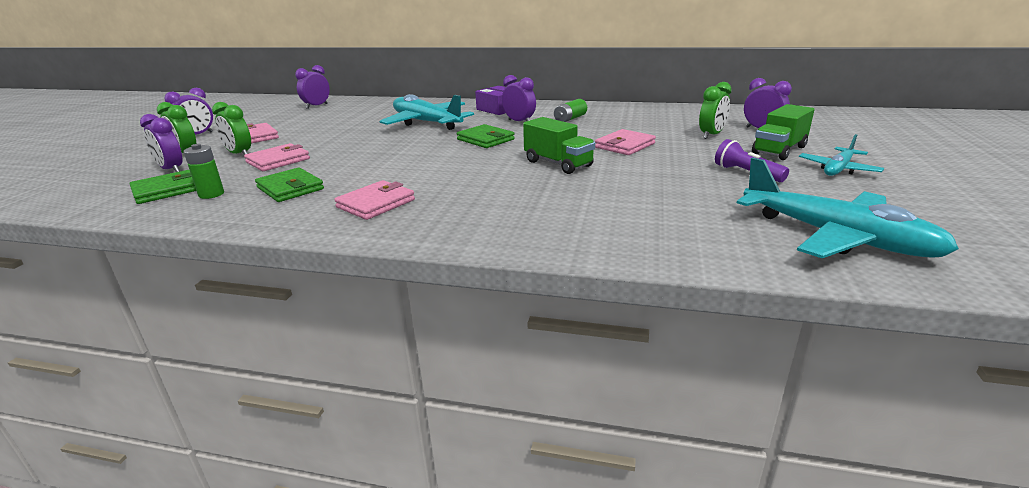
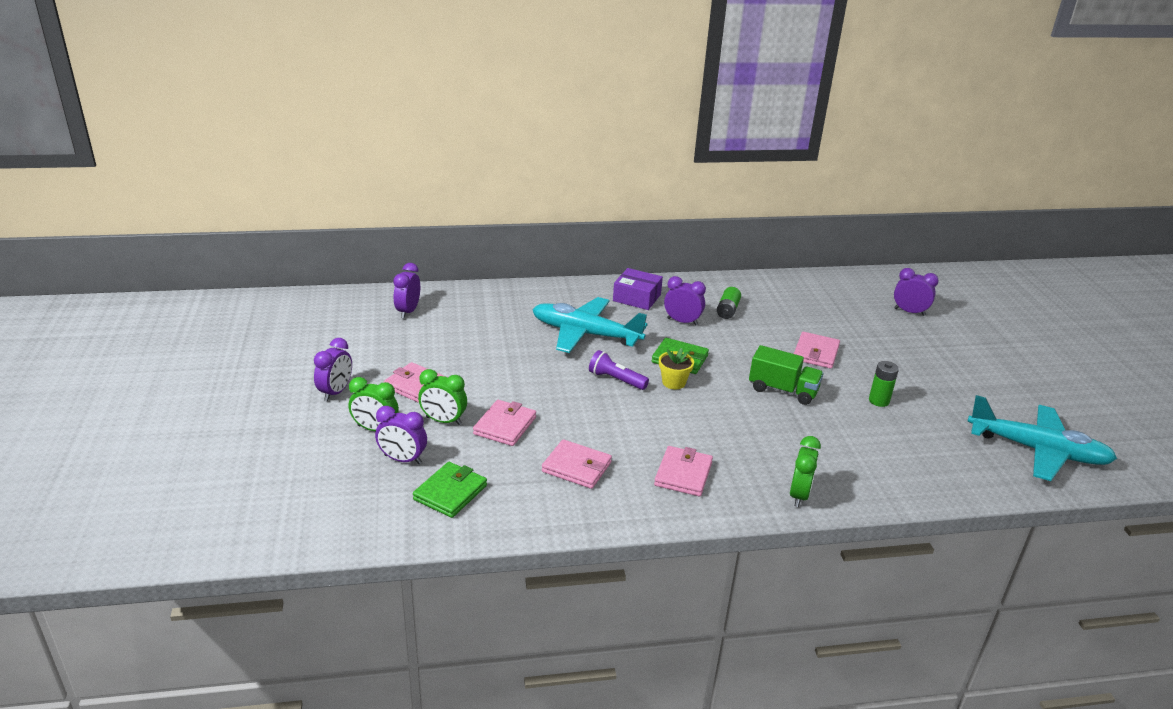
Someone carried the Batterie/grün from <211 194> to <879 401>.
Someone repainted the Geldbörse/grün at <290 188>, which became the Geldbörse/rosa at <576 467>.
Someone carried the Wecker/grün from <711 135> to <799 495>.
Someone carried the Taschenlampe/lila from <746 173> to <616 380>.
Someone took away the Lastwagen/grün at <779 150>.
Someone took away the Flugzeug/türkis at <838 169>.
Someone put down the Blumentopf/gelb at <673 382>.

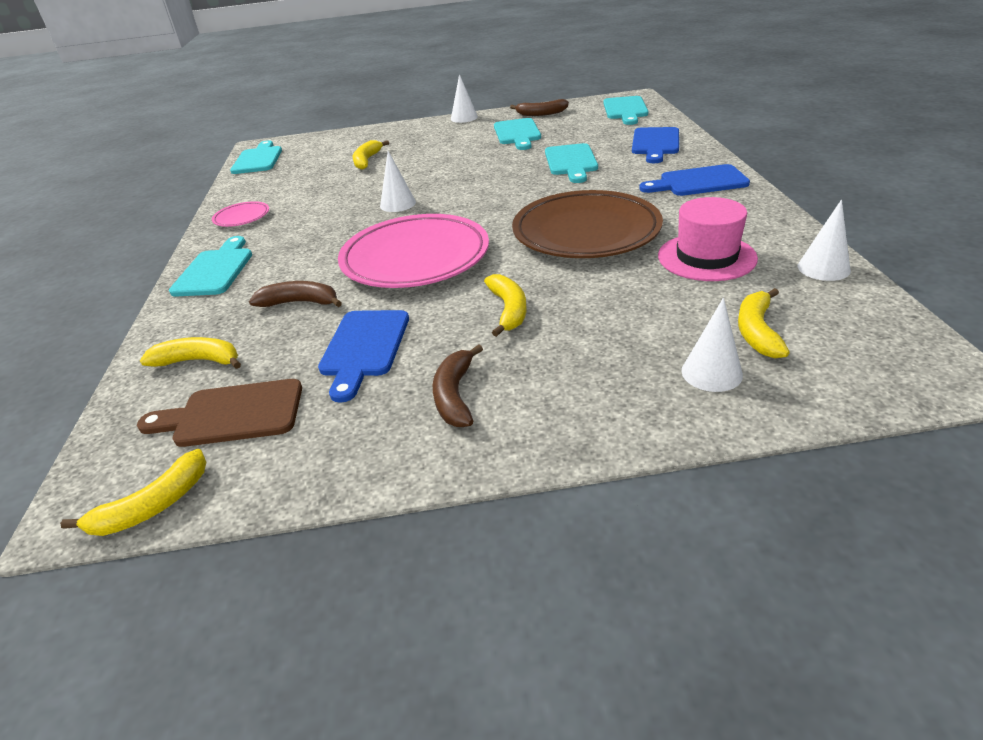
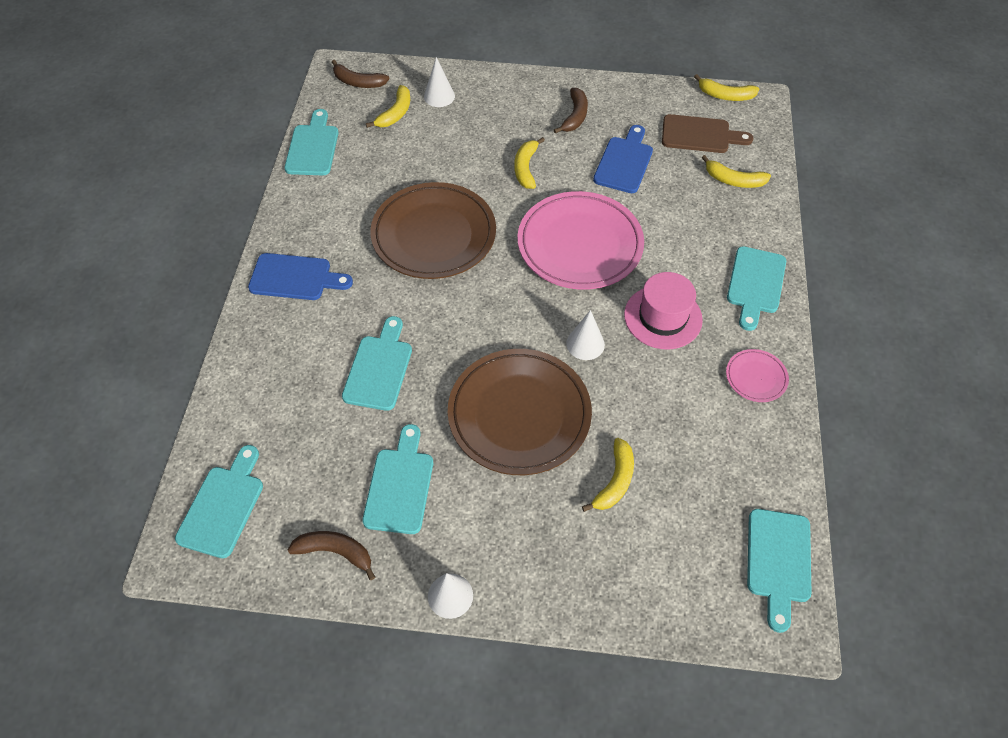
Someone rotated the Banane/gelb at <153 505> by 135 degrees counterclockwise.
Someone carried the Banane/braun from <300 303> to <358 82>.
Someone took away the Schneidebrett/blau at <655 143>.
Someone carried the Hut/rosa from <706 257> to <663 317>.
Someone swapped the Kegel/weiß at <823 268> for the Schneidebrett/türkis at <313 147>.
Someone put down the Teller/braun at <519 414>.

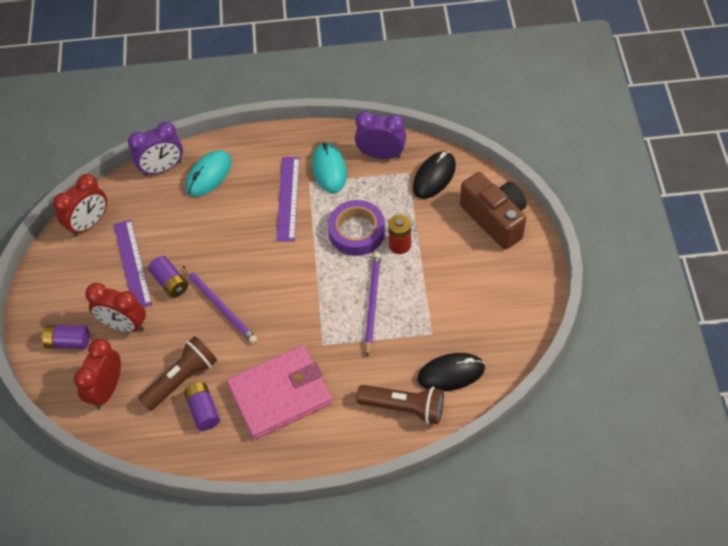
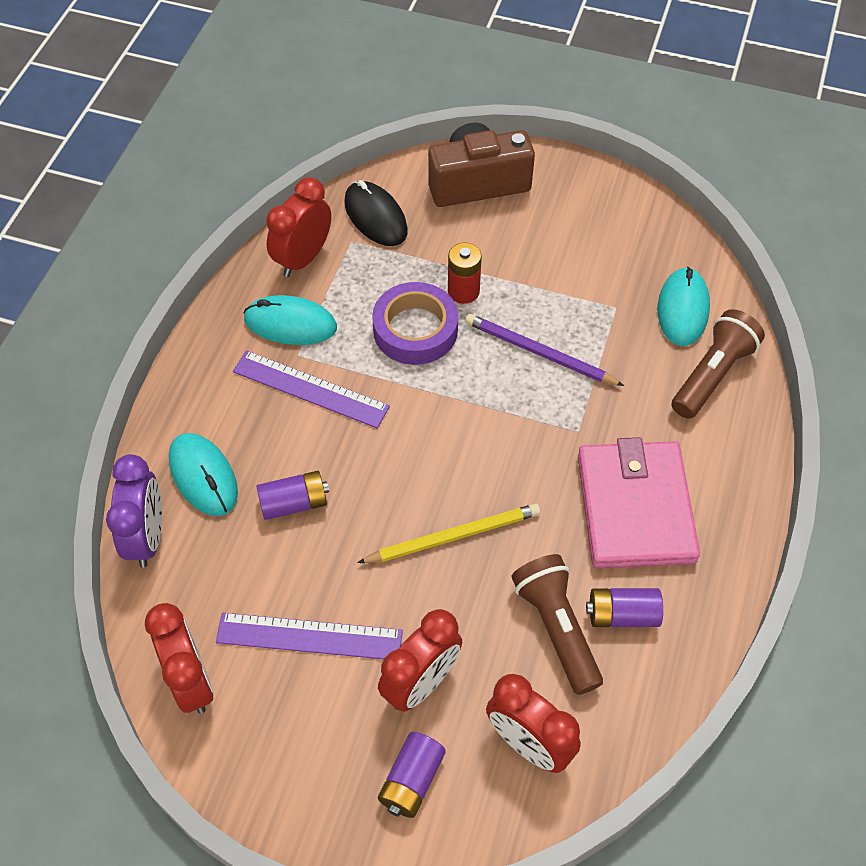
Someone carried the Batterie/lila from <170 282> to <294 503>.
Someone repainted the Bleistift/lila at <220 306>, which became the Bleistift/gelb at <453 536>.
Someone repainted the Wecker/lila at <381 154>, which became the Wecker/rot at <303 258>.
Someone repainted the Computermaus/schwarz at <451 373>, which became the Computermaus/türkis at <682 309>.

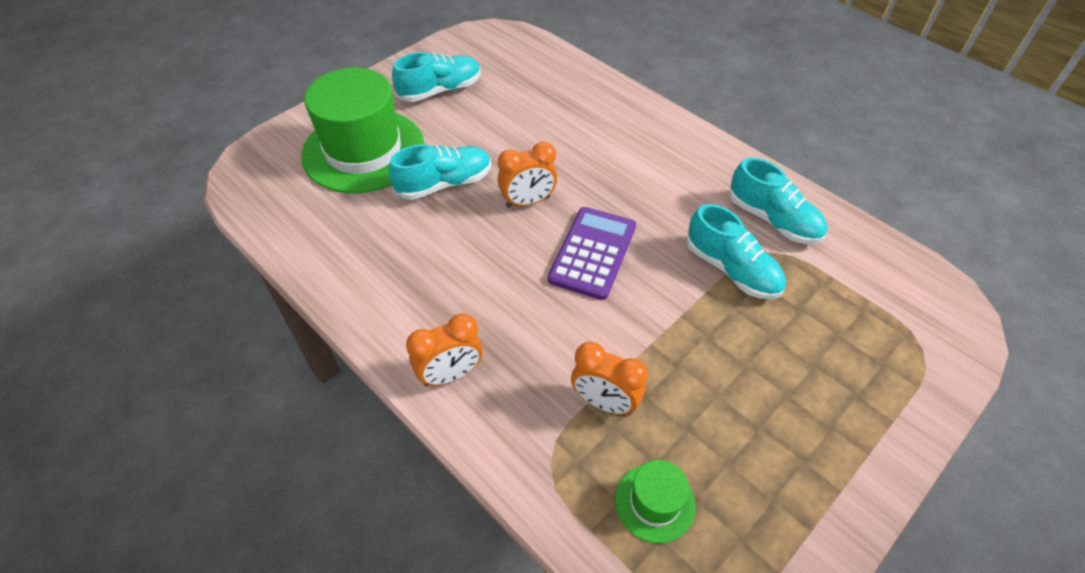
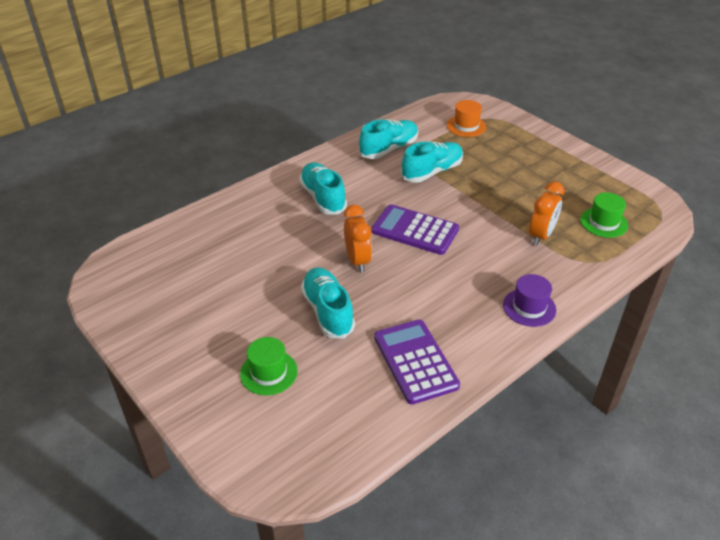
Someone scaled the Hut/grün at <363 150> by 0.45.
Someone carried the Schuh/türkis from <440 90> to <323 198>.
Someone swapped the Wecker/orange at <450 375> for the Hut/lila at <529 307>.
Someone put down the Taschenrechner/lila at <415 361>.
Someone put down the Hut/orange at <466 126>.

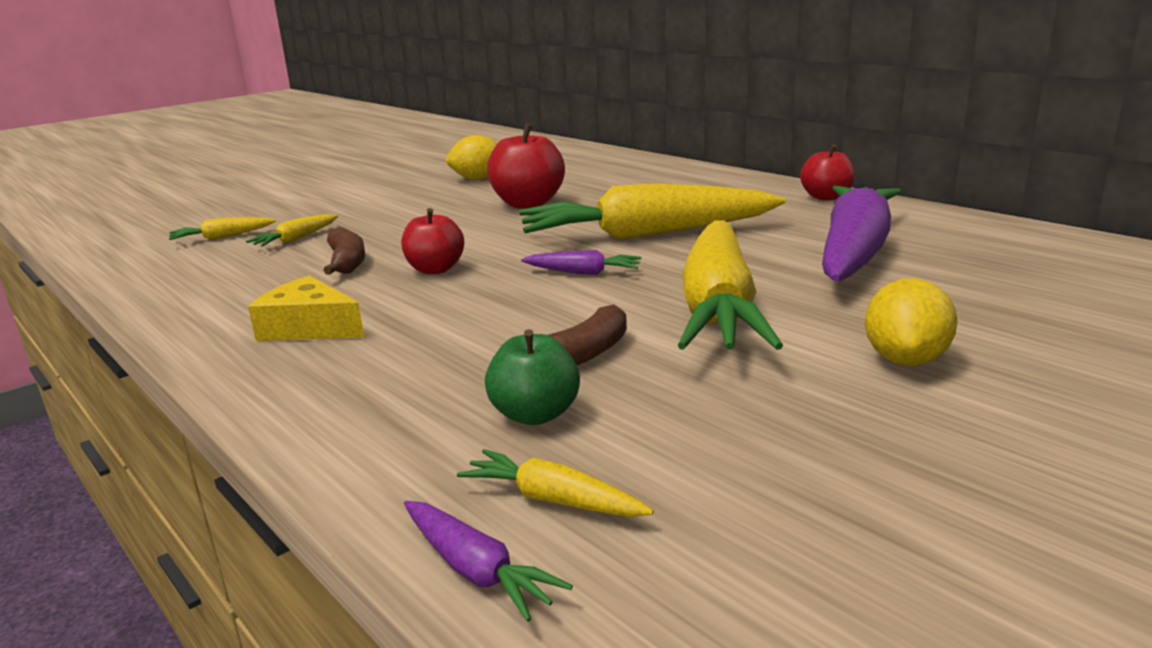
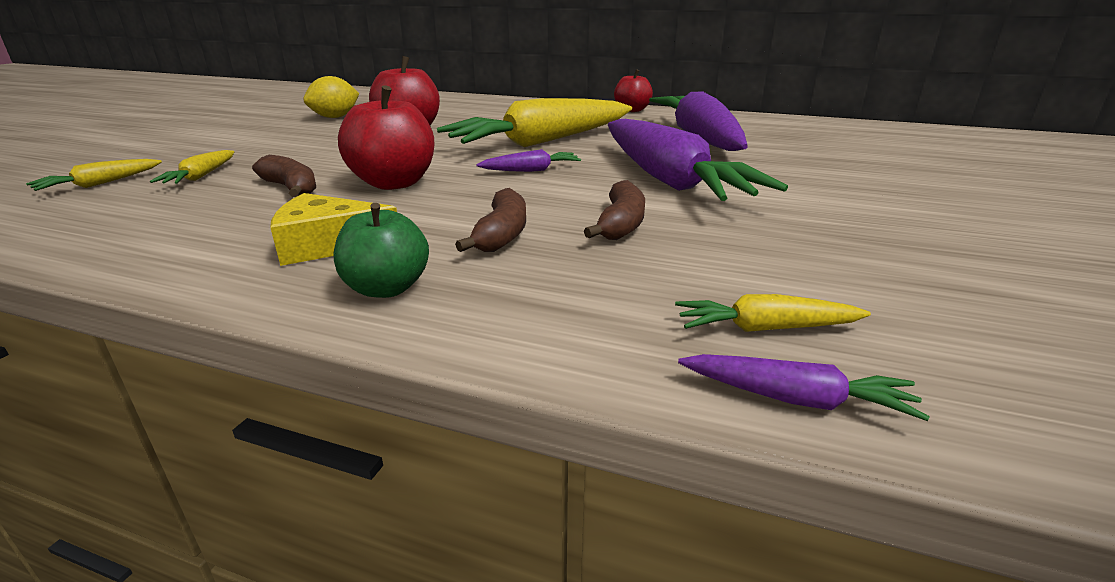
Someone scaled the Apfel/rot at <435 269> by 1.55.
Someone carried the Apfel/grün from <535 414> to <386 288>.
Someone repainted the Karotte/gelb at <719 307>, which became the Karotte/lila at <668 179>.
Someone took away the Zitrone/gelb at <905 360>.
Someone put down the Banane/braun at <502 234>.

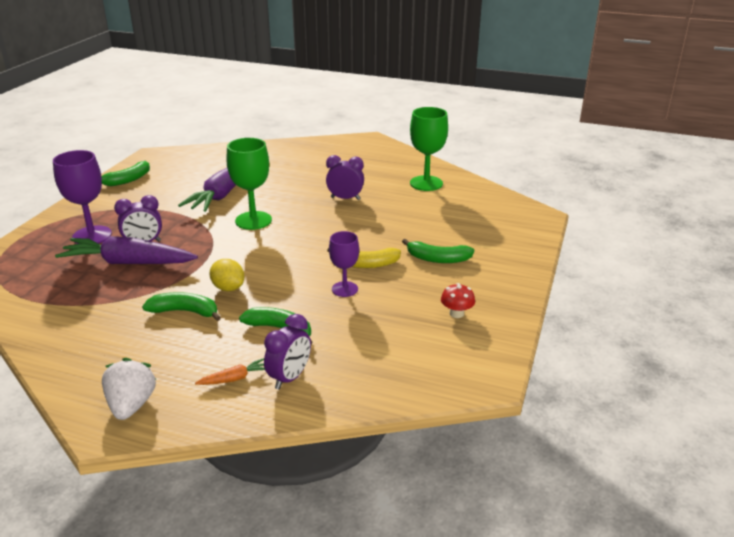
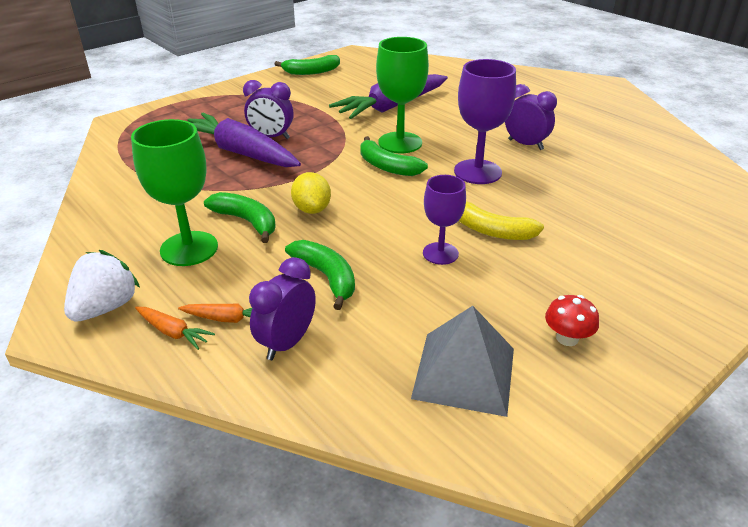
Someone carried the Kelch/lila from <92 235> to <477 172>.
Someone rotated the Wecker/lila at <289 378> by 150 degrees clockwise.
Someone carried the Banane/grün from <438 259> to <387 166>.
Someone carried the Kelch/grün from <426 183> to <189 248>.
Someone put down the Karotte/orange at <173 332>.
Someone put down the Pyramide/grau at <464 373>.

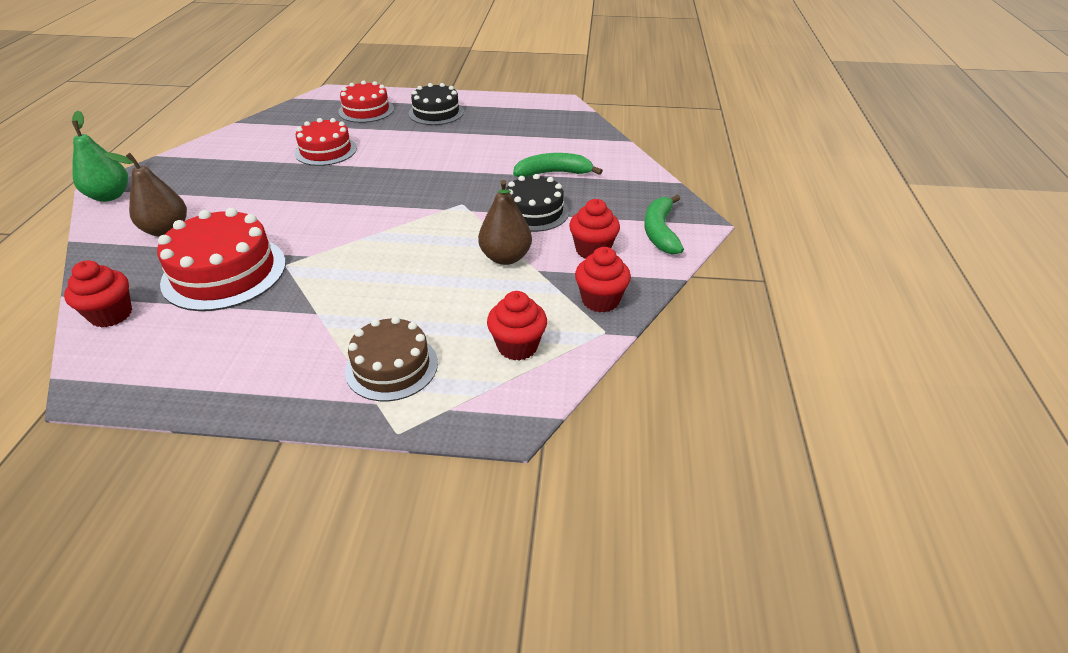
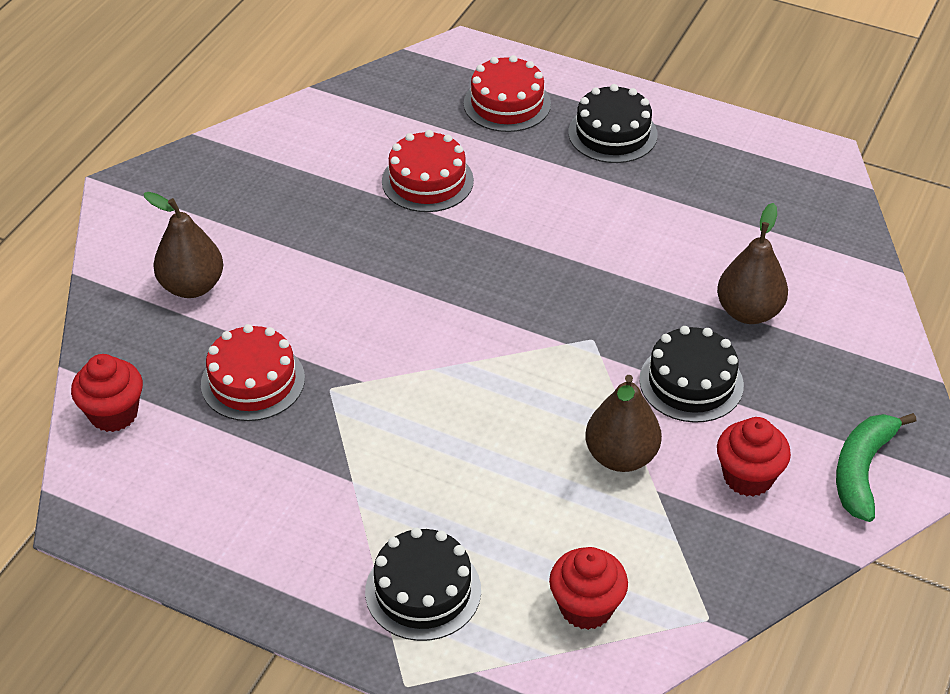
Someone took away the Birne/grün at <110 196>.
Someone scaled the Kuchen/rot at <224 272> by 0.66.
Someone repainted the Kuchen/braun at <391 366>, which became the Kuchen/schwarz at <423 591>.
Someone swapped the Banane/grün at <553 173> for the Birne/braun at <748 312>.
Someone took away the Muffin/rot at <600 300>.

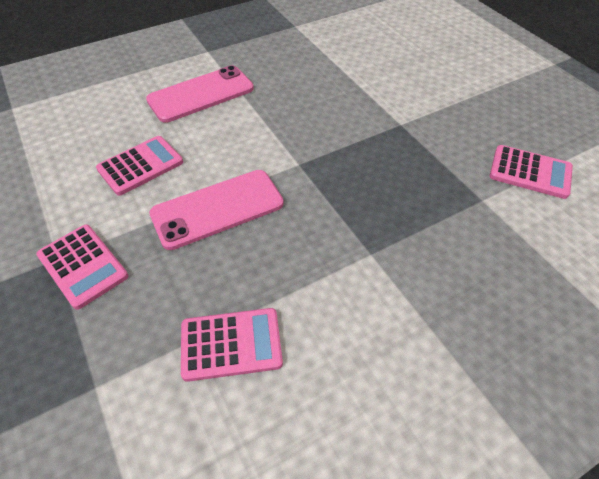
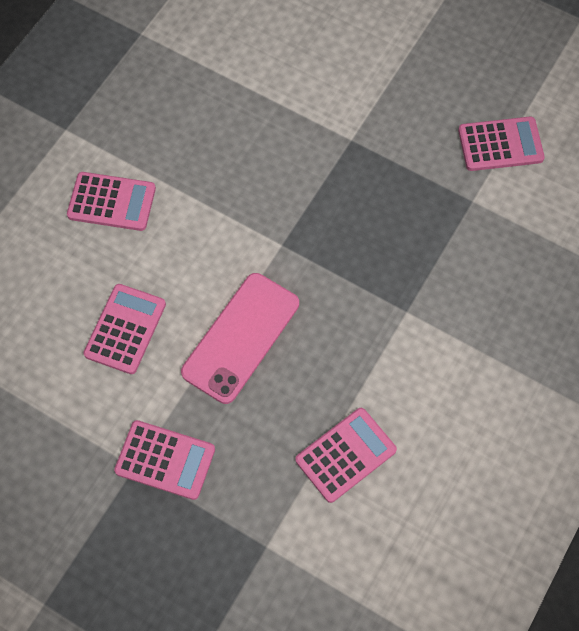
Someone swapped the Handy/rosa at <201 94> for the Taschenrechner/rosa at <111 202>.

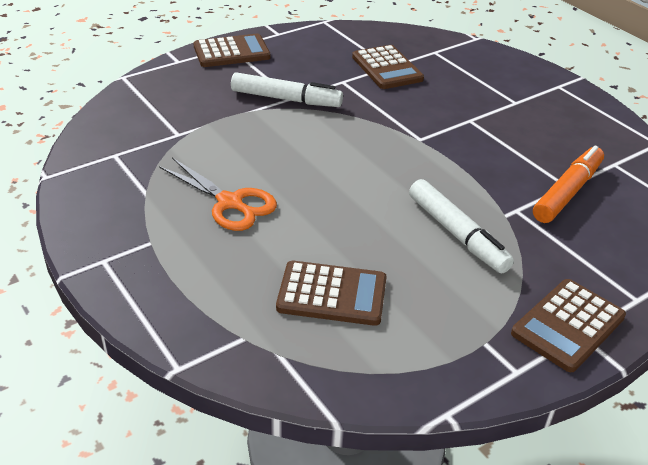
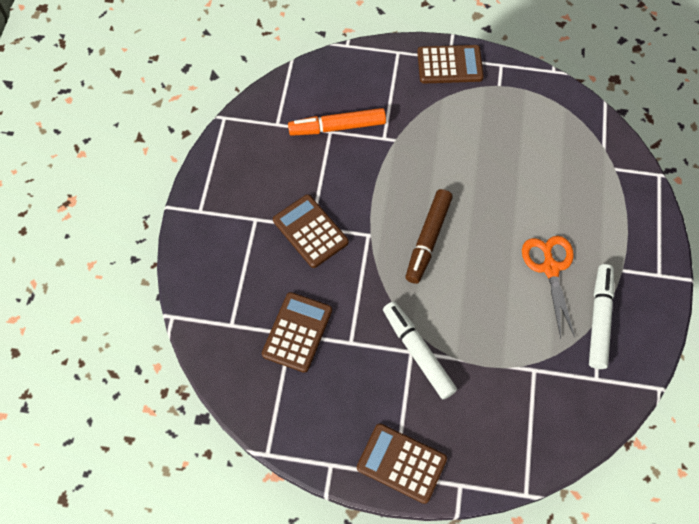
Someone carried the Taschenrechner/braun from <332 294> to <310 231>.
Someone carried the Filzstift/weiß from <457 234> to <599 319>.
Someone put down the Filzstift/braun at <428 239>.

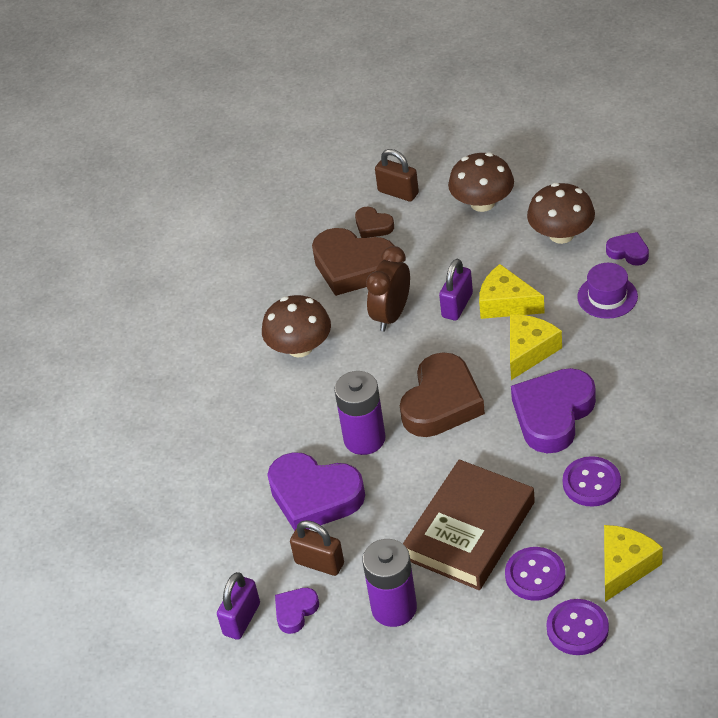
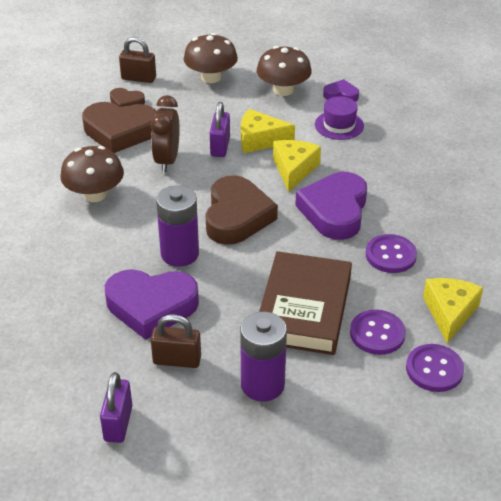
Someone took away the Herz/lila at <295 611>.

